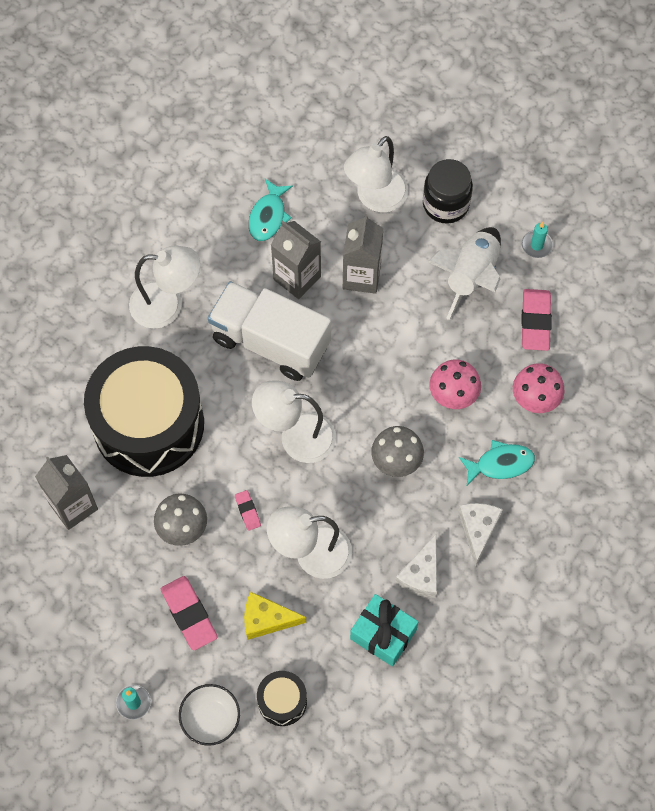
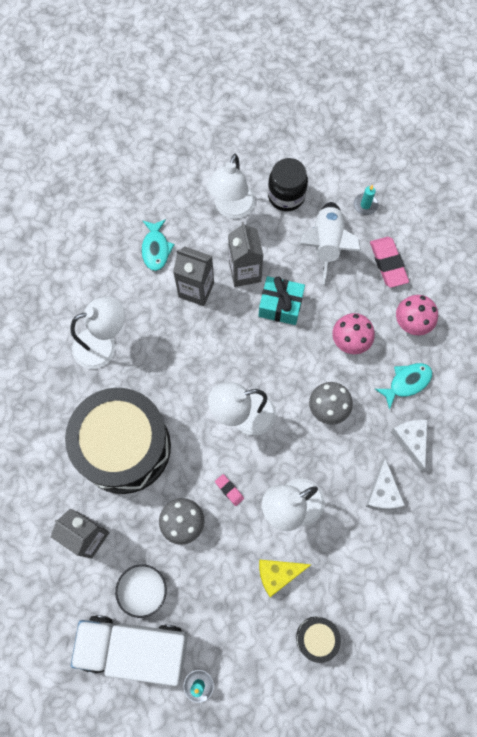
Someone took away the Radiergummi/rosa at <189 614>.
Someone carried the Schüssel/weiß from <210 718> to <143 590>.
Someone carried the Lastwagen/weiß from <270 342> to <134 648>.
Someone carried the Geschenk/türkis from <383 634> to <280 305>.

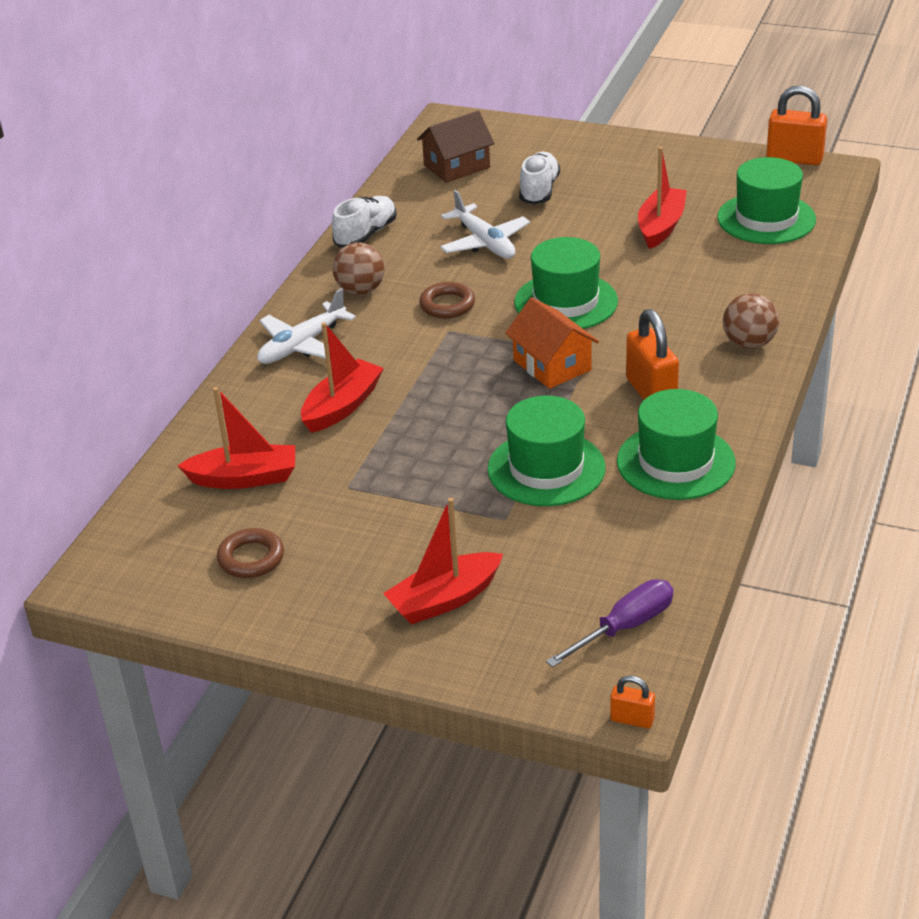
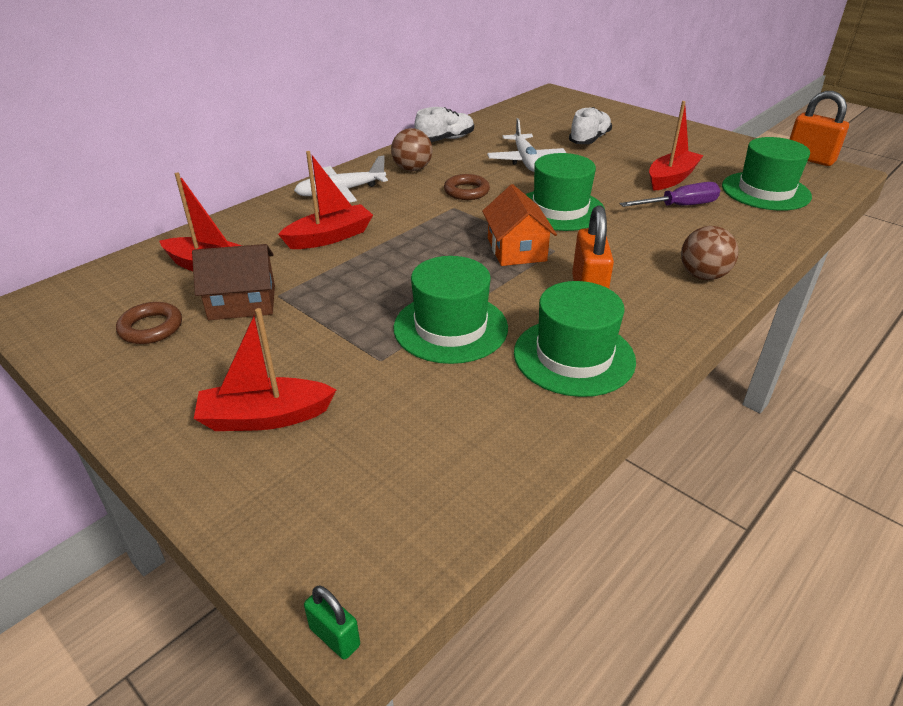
Someone carried the Haus/braun from <457 166> to <242 302>.
Someone carried the Schraubenzieher/lila from <624 627> to <679 206>.
Someone repainted the Vorhängeschloss/orange at <632 719>, which became the Vorhängeschloss/grün at <334 637>.

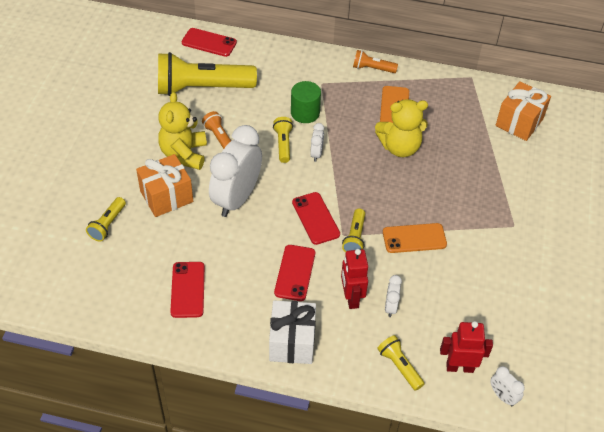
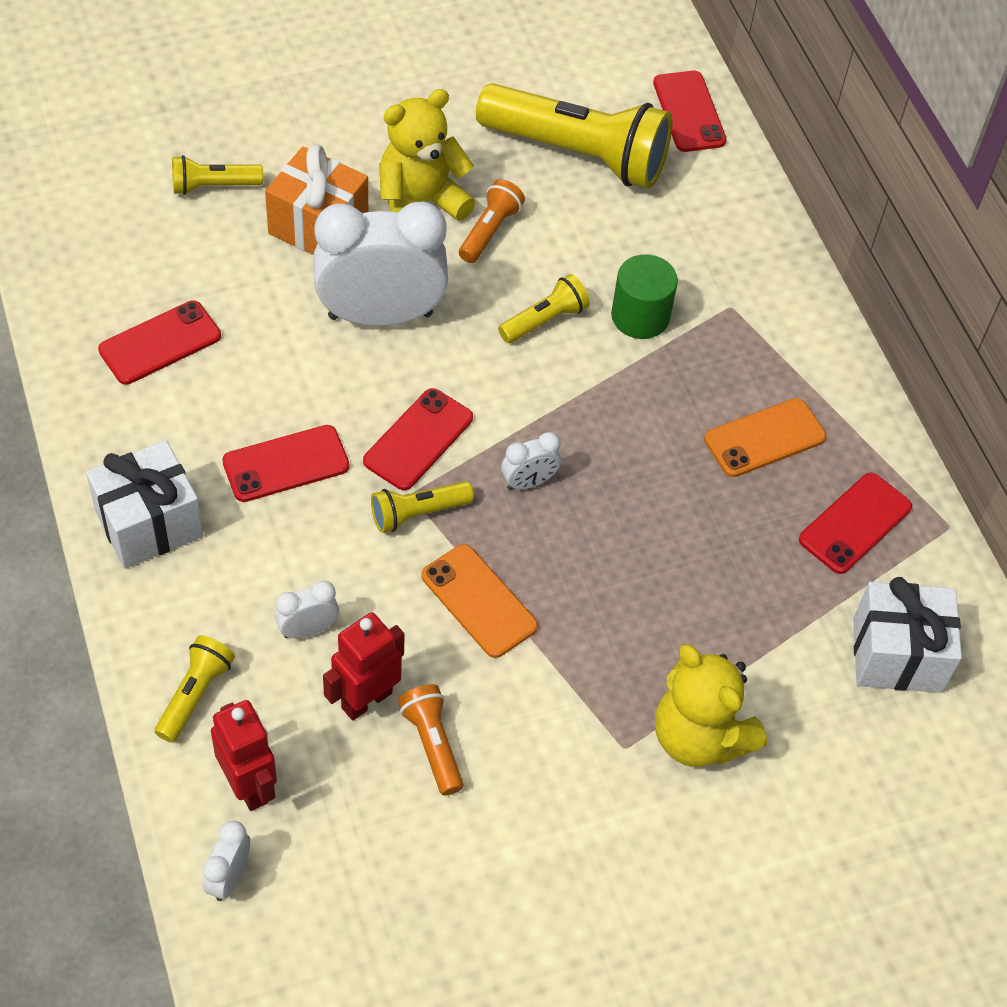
Someone rotated the Taschenlampe/gelb at <201 88> by 150 degrees clockwise.
Someone carried the Wecker/weiß from <316 154> to <529 482>.
Someone carried the Roboter/rot from <351 298> to <366 699>.
Someone carried the Taschenlampe/orange from <372 68> to <432 744>.
Someone carried the Teddybär/gelb from <400 147> to <699 736>.
Someone repainted the Geschenk/orange at <519 122>, which became the Geschenk/weiß at <897 655>.
Someone put down the Handy/rot at <855 523>.

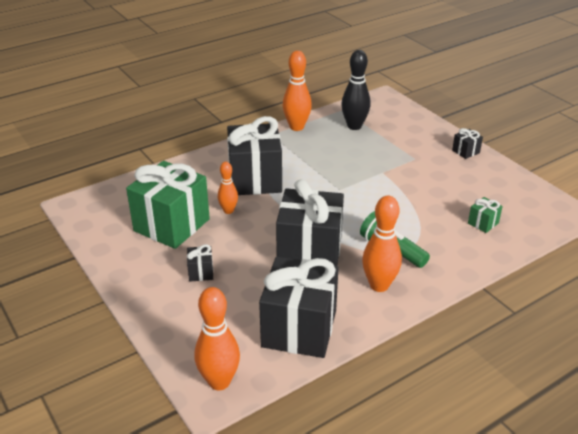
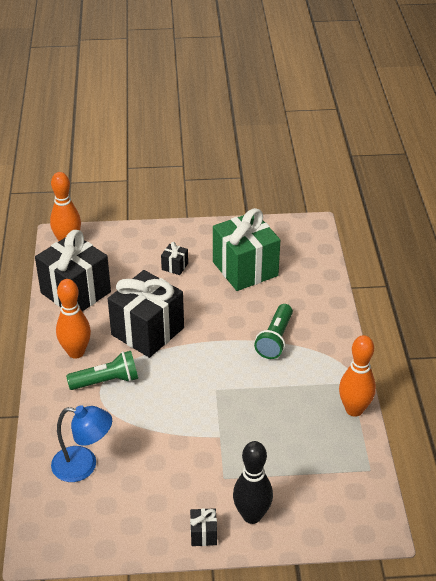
Someone took away the Bowlingkegel/orange at <228 211>.
Someone swapped the Geschenk/schwarz at <255 179> for the Taschenlampe/grün at <275 339>.
Someone carried the Bowlingkegel/schwarz from <354 126> to <252 515>.
Someone swapped the Geschenk/grün at <483 223> for the Lampe/blau at <84 466>.

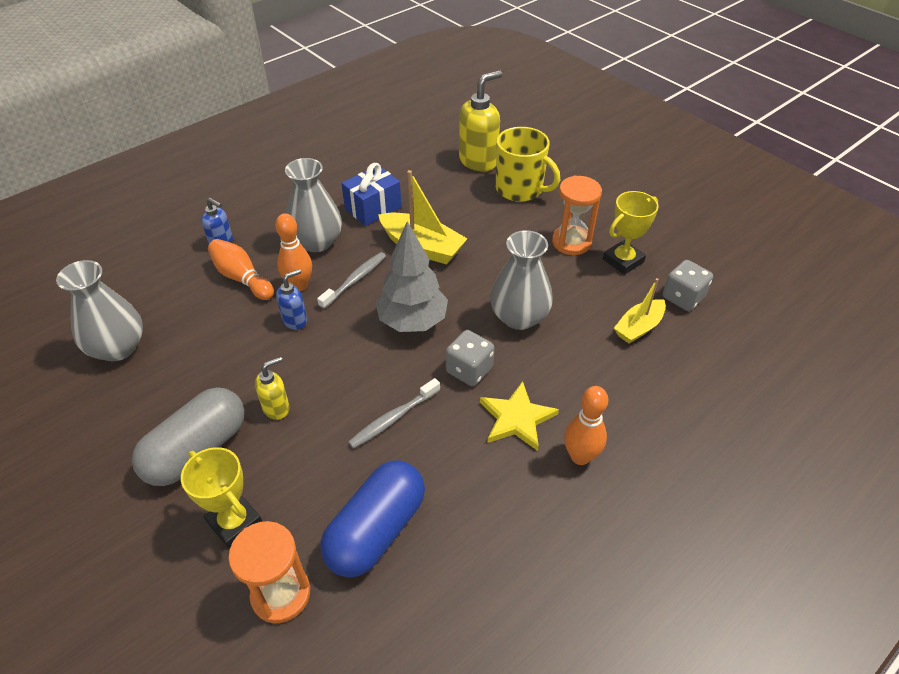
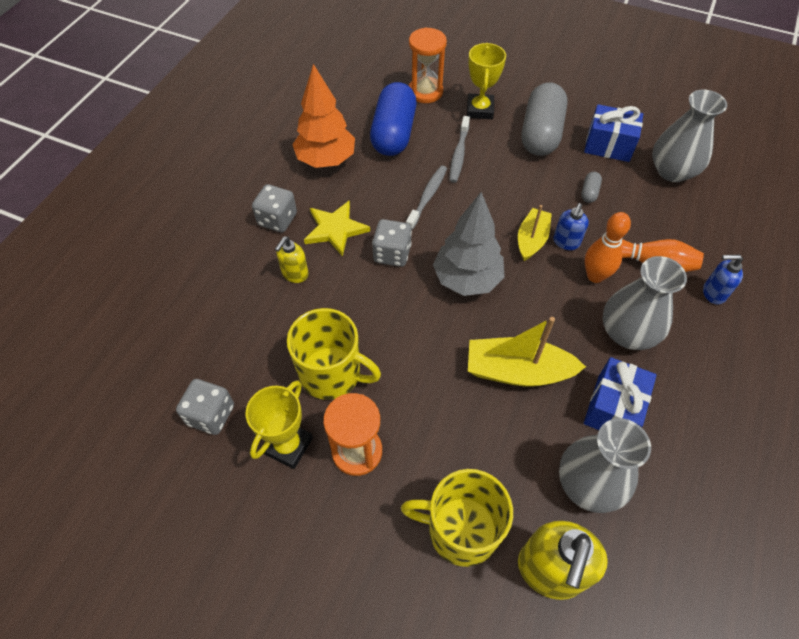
Someone rotated the Pokal/gelb at <234 522> by 75 degrees clockwise.
Someone carried the Seifenspender/gelb from <277 408> to <295 274>.
Someone carried the Zahnbürste/grau from <355 280> to <459 154>.
Someone carried the Vase/grau from <519 317> to <589 484>.
Someone swapped the Bowlingkegel/orange at <580 456> for the Spielwürfel/grau at <277 219>.
Someone carried the Boot/gelb from <638 327> to <531 240>.
Someone put down the Tasse/gelb at <332 374>.
Someone put down the Baum/orange at <326 160>.
Someone put down the Kapsel/grau at <589 192>.
Someone put down the Geschenk/blau at <608 145>.

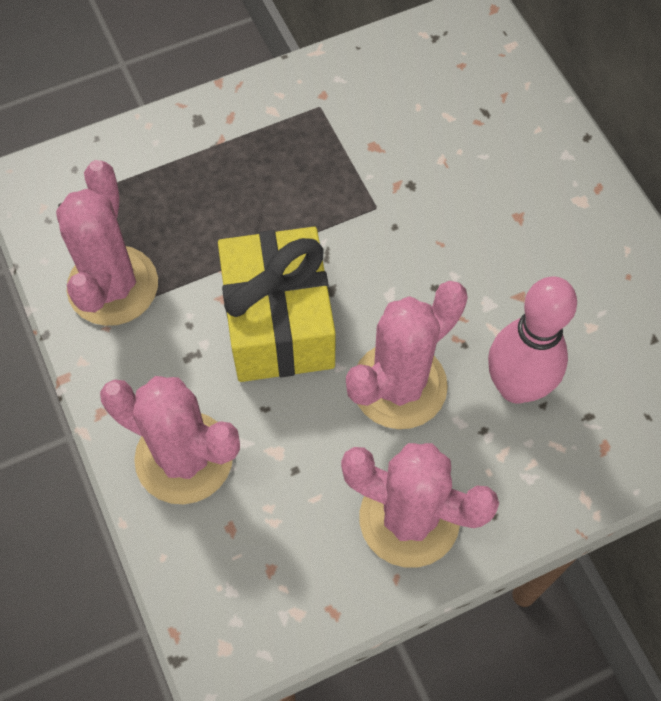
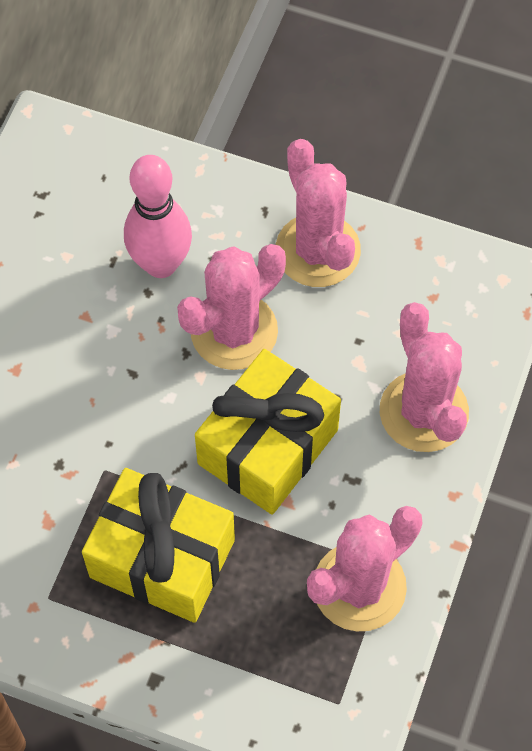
Someone rotated the Kaktus/rosa at <399 385> by 45 degrees counterclockwise.
Someone put down the Geschenk/gelb at <162 558>.

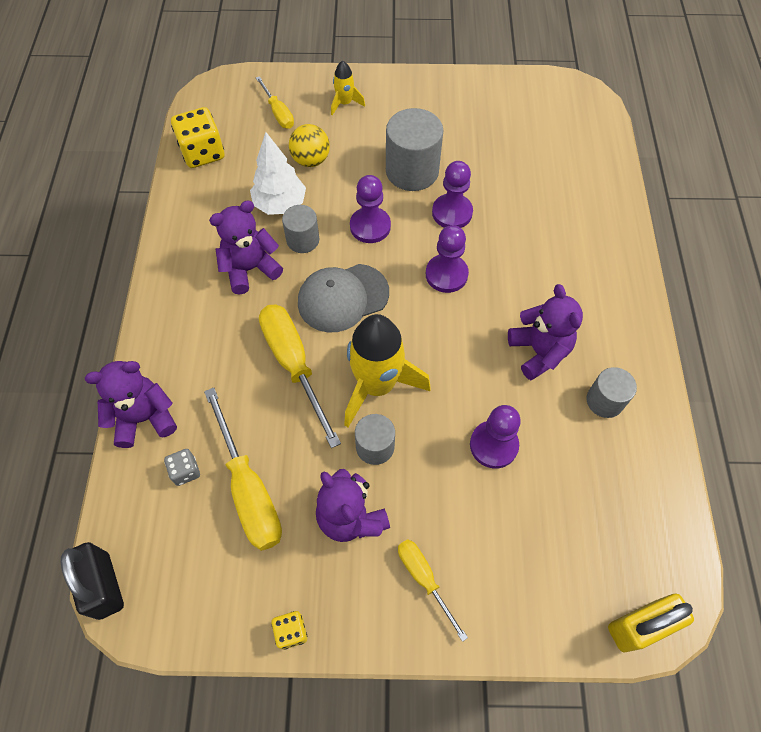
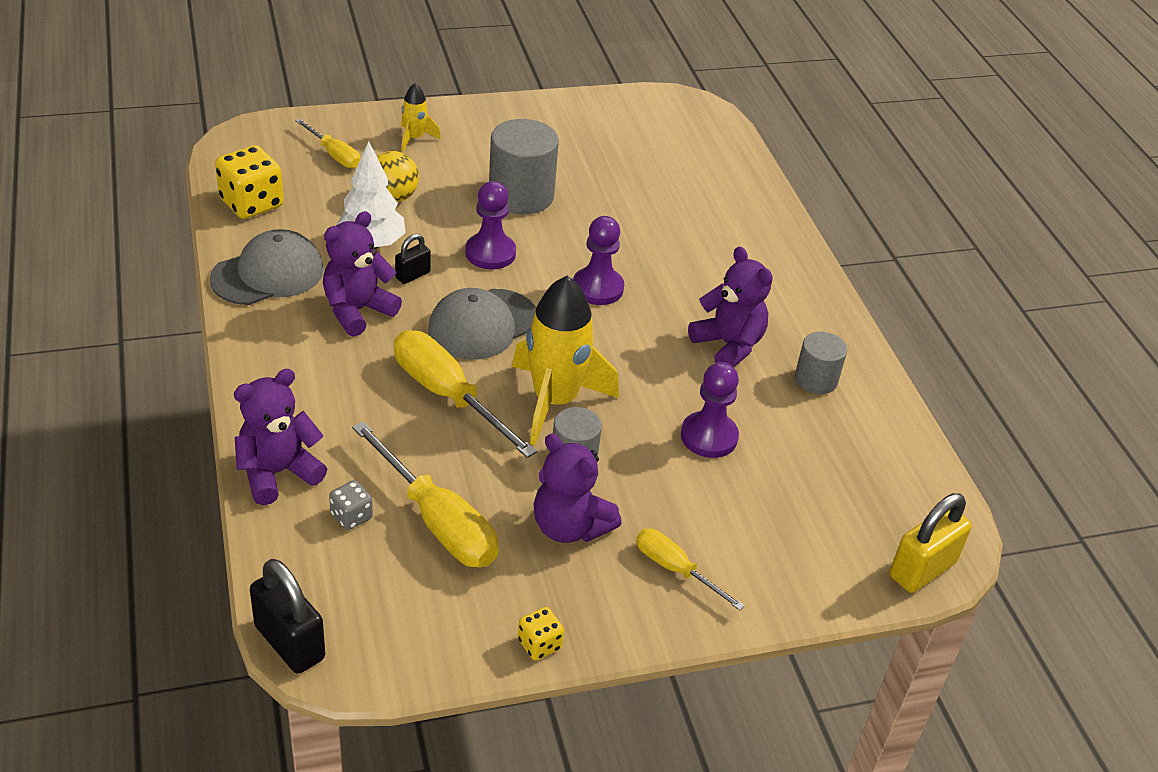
Someone swapped the Vollzylinder/grau at <303 240> for the Vorhängeschloss/schwarz at <413 275>.
Someone took away the Bauer/lila at <452 213>.
Someone put down the Kappe/grau at <268 274>.

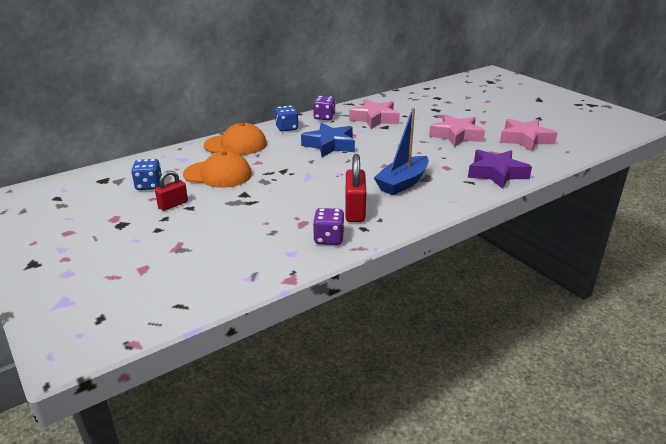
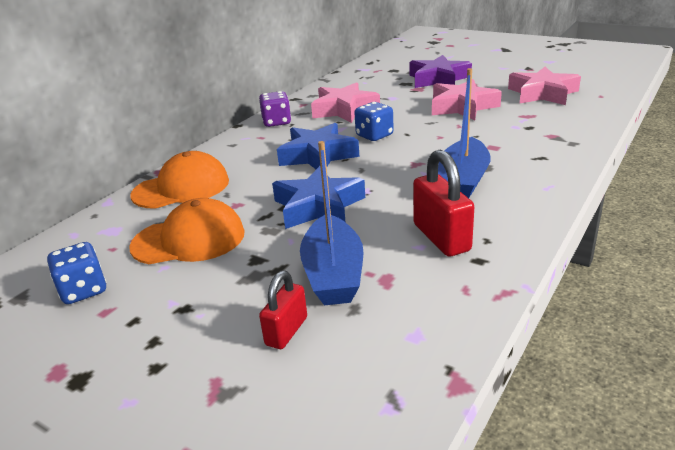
Someone carried the Vorhängeschloss/rot from <173 204> to <286 331>.
Someone carried the Spielwürfel/blau from <287 128> to <374 135>.
Someone took away the Spielwürfel/lila at <328 239>.
Someone carried the Stern/lila from <496 173> to <438 79>.
Someone put down the Stern/blau at <318 206>.
Someone put down the Boot/blau at <333 274>.

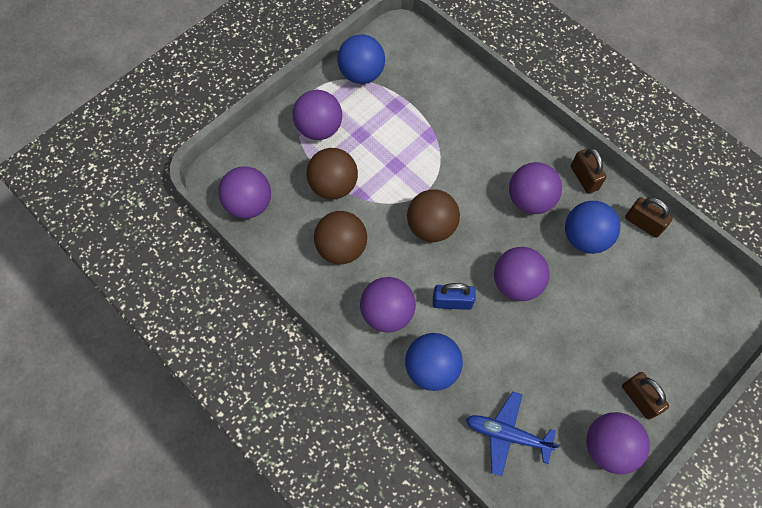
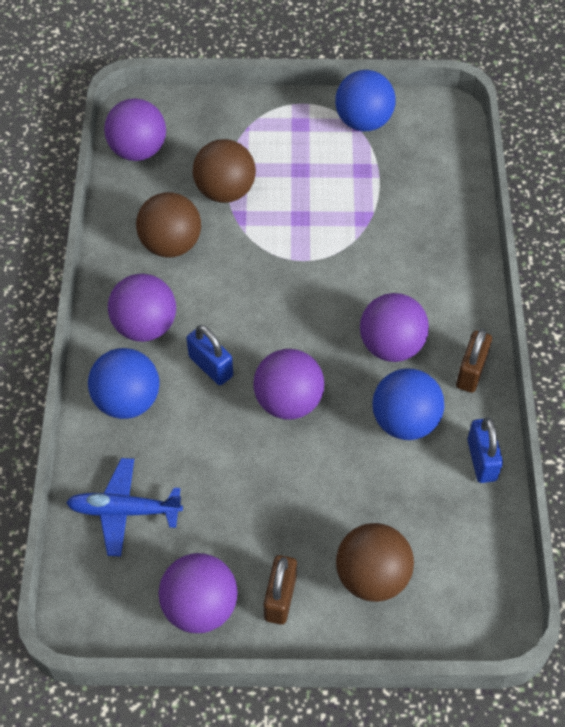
Someone took away the Ball/lila at <319 128>.
Someone carried the Ball/braun from <431 226> to <372 577>.
Someone rotated the Flugzeug/blau at <507 434> by 60 degrees counterclockwise.
Someone repainted the Vorhängeschloss/braun at <643 223>, which became the Vorhängeschloss/blau at <481 460>.

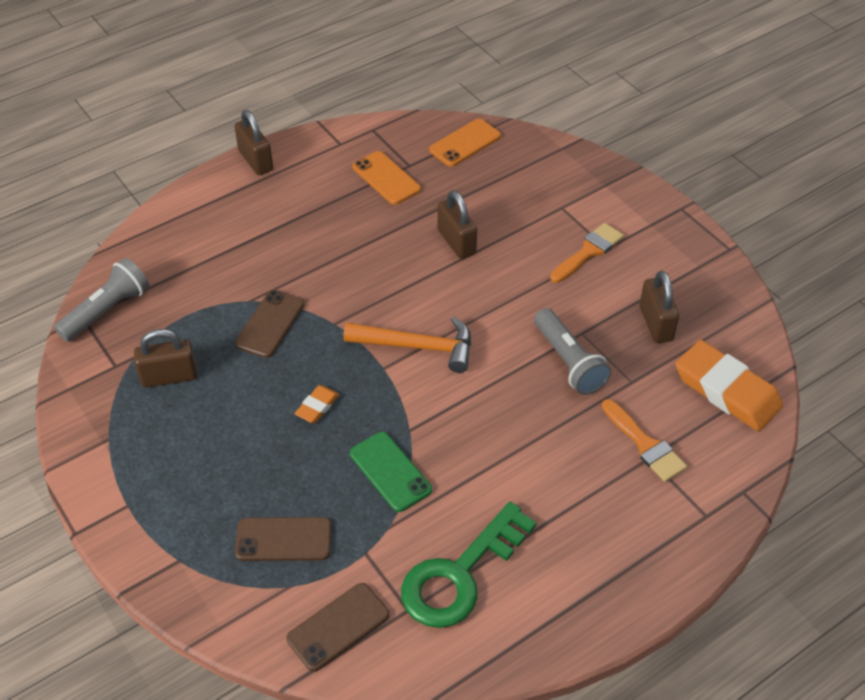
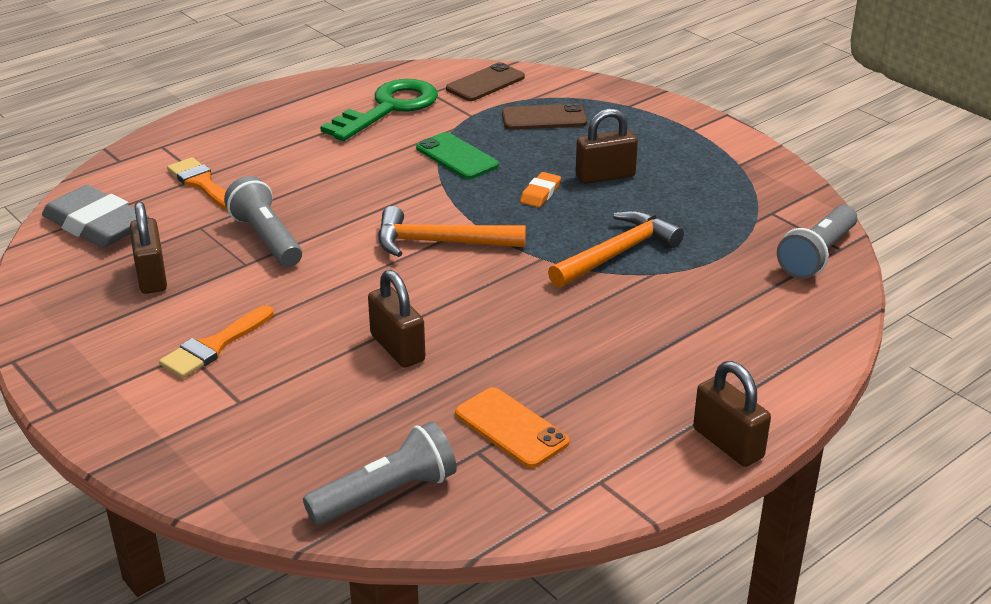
Someone carried the Vorhängeschloss/braun from <169 377> to <605 176>.
Someone swapped the Handy/braun at <270 324> for the Hammer/orange at <617 253>.
Someone swapped the Handy/orange at <465 143> for the Taschenlampe/grau at <386 494>.
Someone repainted the Radiergummi/orange at <726 390>, which became the Radiergummi/grau at <96 225>.

